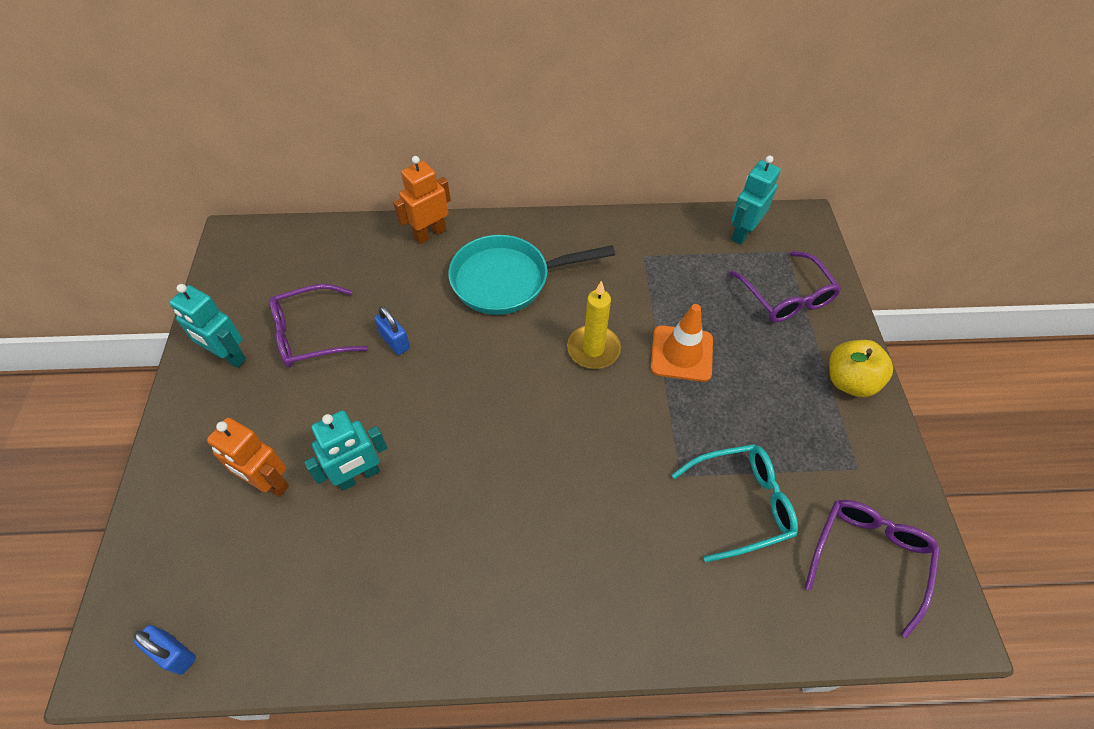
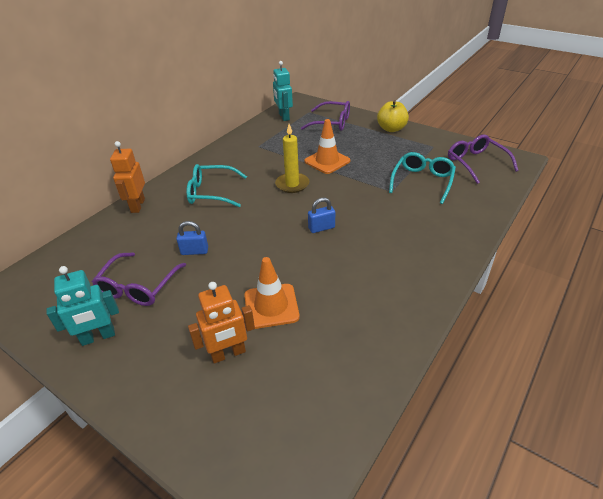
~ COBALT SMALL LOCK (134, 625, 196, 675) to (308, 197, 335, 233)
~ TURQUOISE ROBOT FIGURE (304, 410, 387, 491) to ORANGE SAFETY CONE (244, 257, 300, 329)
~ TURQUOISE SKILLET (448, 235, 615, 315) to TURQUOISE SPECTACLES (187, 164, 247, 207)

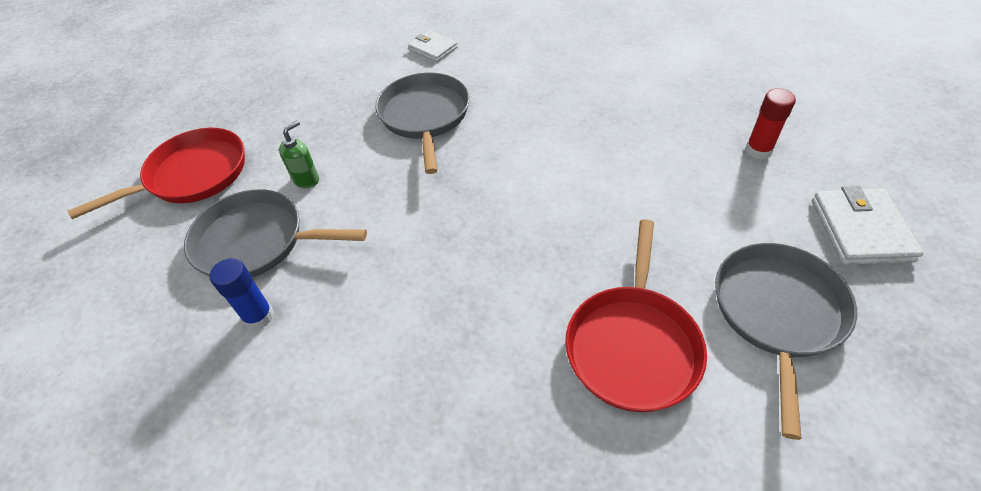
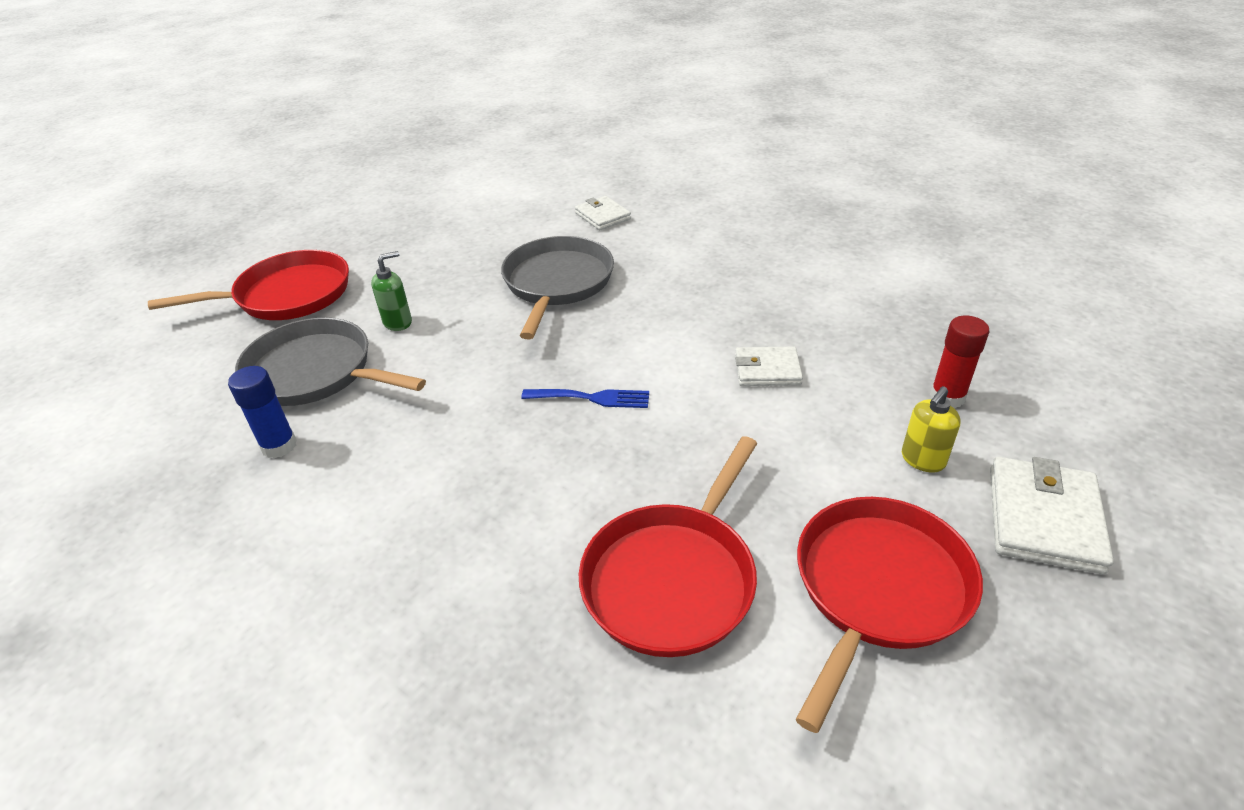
~ GRAY SKILLET (715, 243, 857, 440) to SCARLET SKILLET (796, 497, 983, 733)
+ COBALT DINNER FORK (521, 389, 649, 408)
+ SNOW-WHITE WALLET (735, 346, 803, 386)
+ BRIGHT YELLOW SOAP DISPENSER (902, 386, 960, 473)

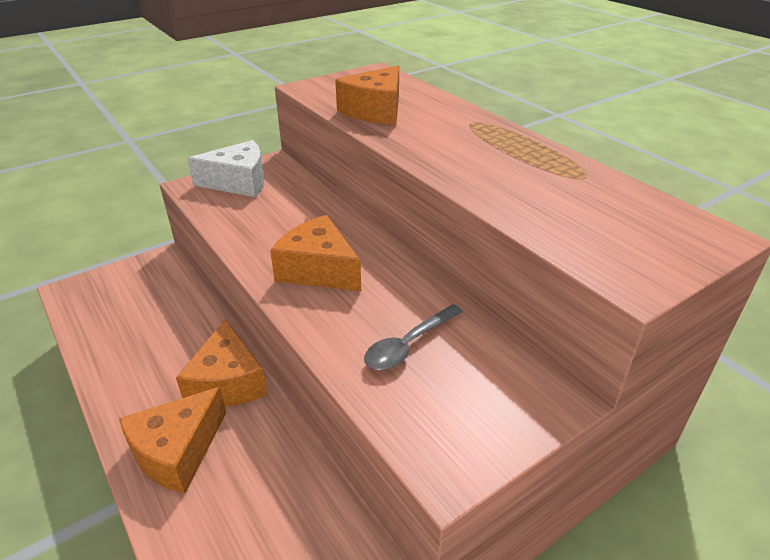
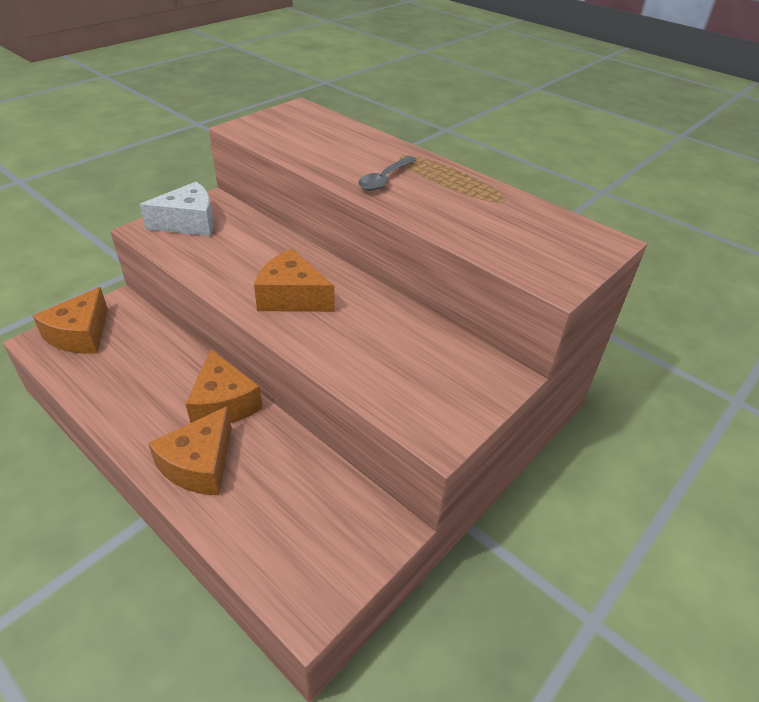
~ ORANGE CHEESE (335, 66, 399, 125) to (33, 287, 108, 354)
~ GRAY SPOON (364, 304, 463, 370) to (358, 156, 417, 191)

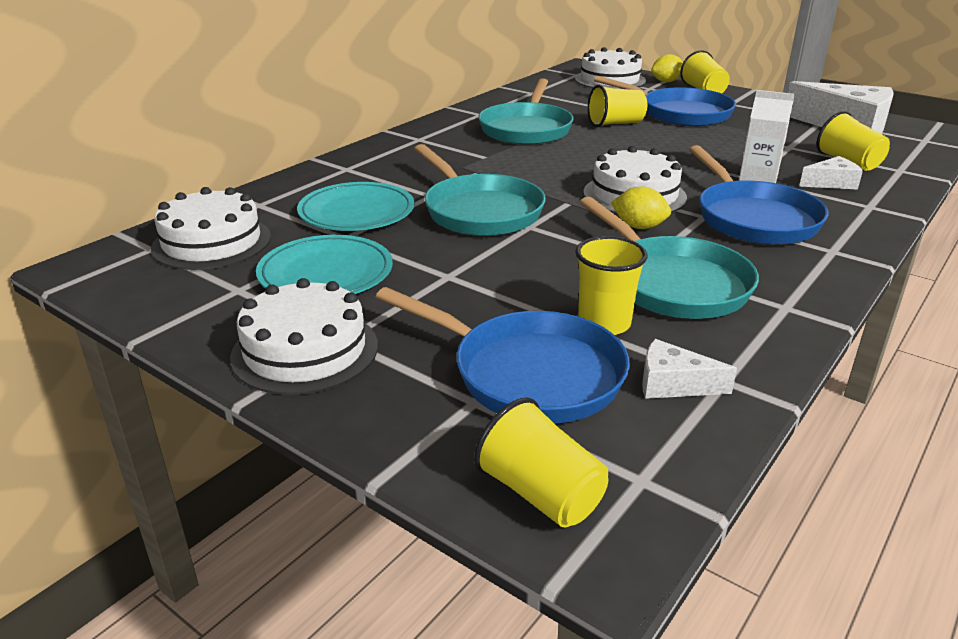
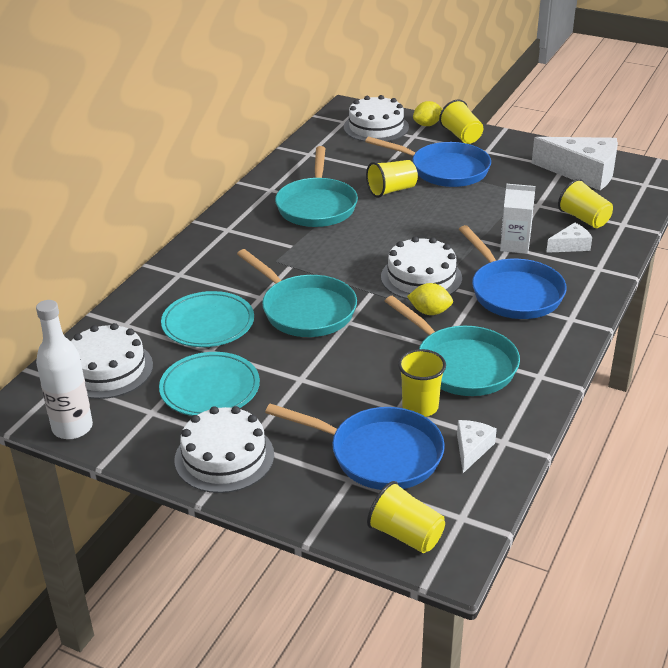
~ SNOW-WHITE CHEESE (642, 339, 737, 399) = (457, 420, 497, 473) 105 degrees clockwise
+ SNOW-WHITE DRINK BOTTLE (36, 300, 93, 439)

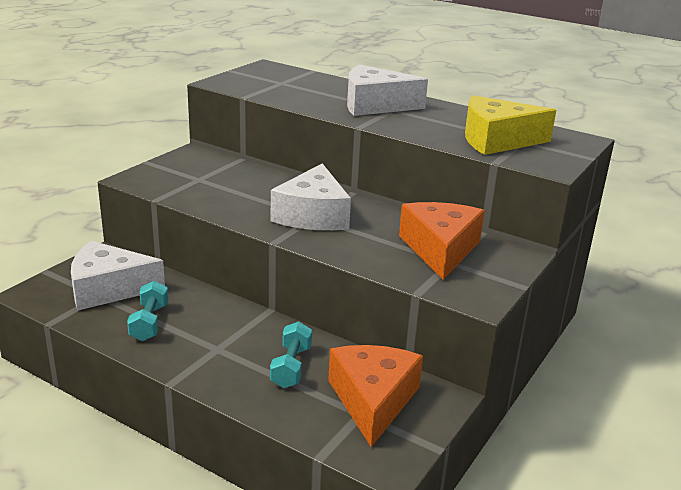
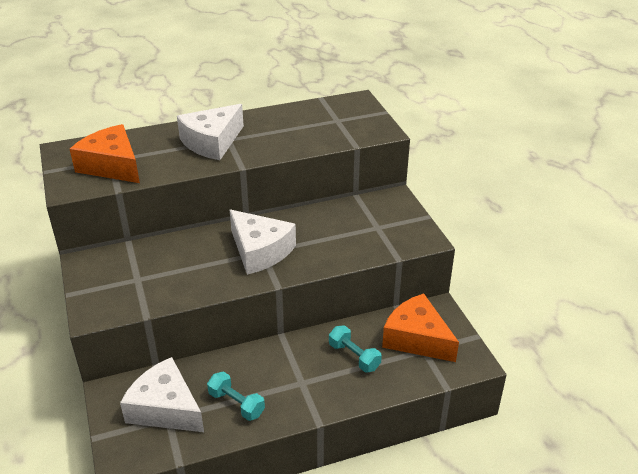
~ SNOW-WHITE CHEESE (71, 241, 165, 311) = (120, 357, 204, 432) 90 degrees clockwise
~ ORANGE CHEESE (399, 202, 485, 280) to (70, 124, 140, 183)
- BRIGHT YELLOW CHEESE (465, 95, 556, 155)

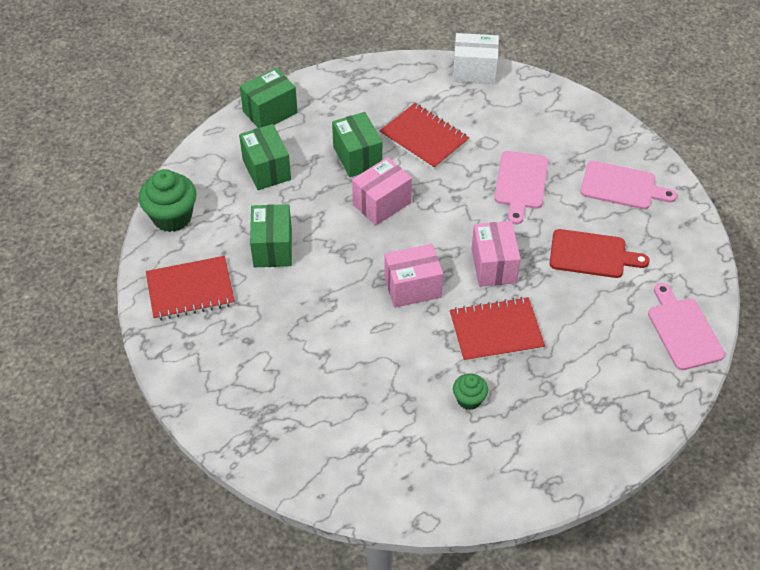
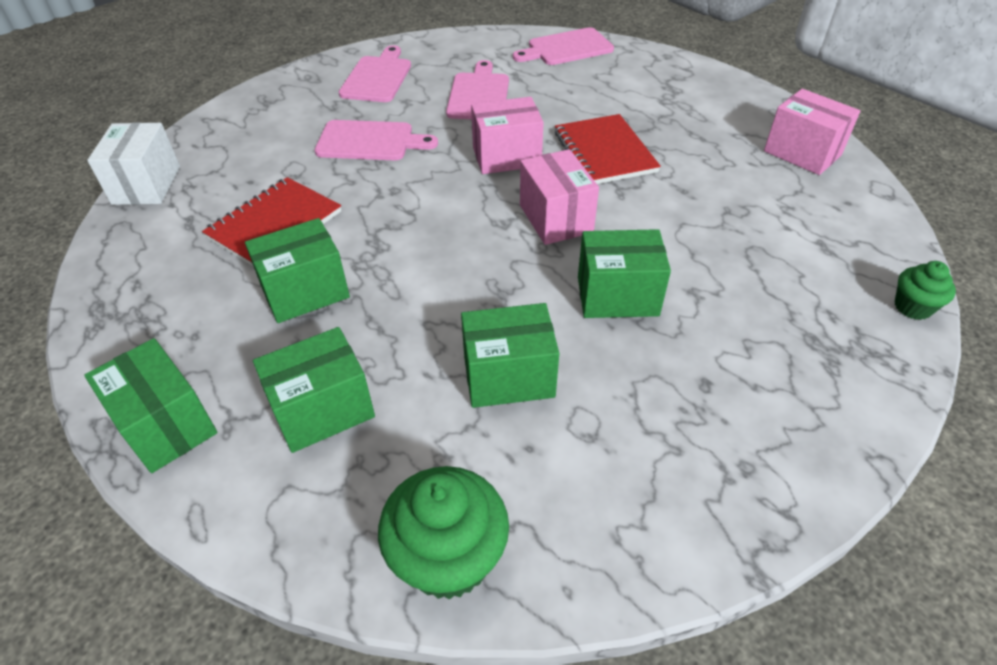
- SCARLET EXERCISE BOOK (146, 256, 235, 321)
~ PINK BOX (352, 157, 412, 225) to (764, 89, 860, 175)
~ LEAF-GREEN CUPCAKE (453, 373, 488, 410) to (895, 261, 956, 320)
~ SCARLET CUTTING BOARD (550, 229, 650, 278) to PINK CUTTING BOARD (446, 60, 509, 119)
+ LEAF-GREEN BOX (578, 229, 671, 318)

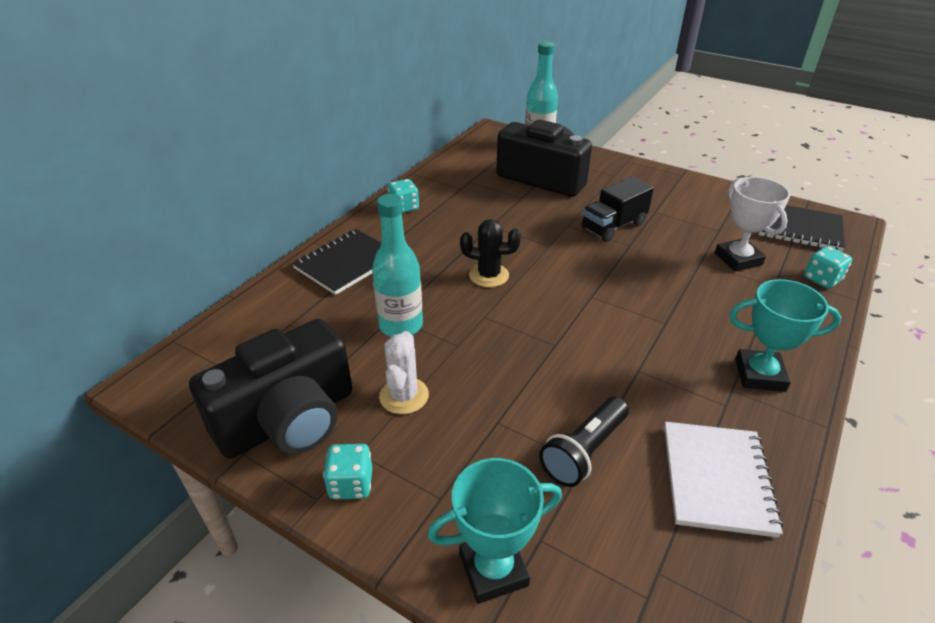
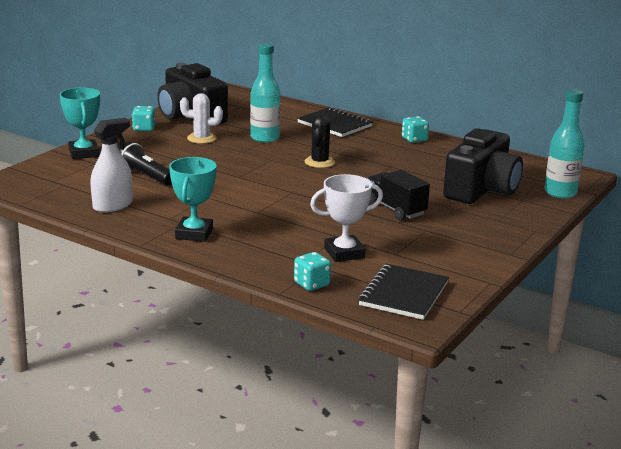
~ SNOW-WHITE EXERCISE BOOK (664, 422, 783, 538) to SNOW-WHITE SPRAYER (90, 118, 132, 213)

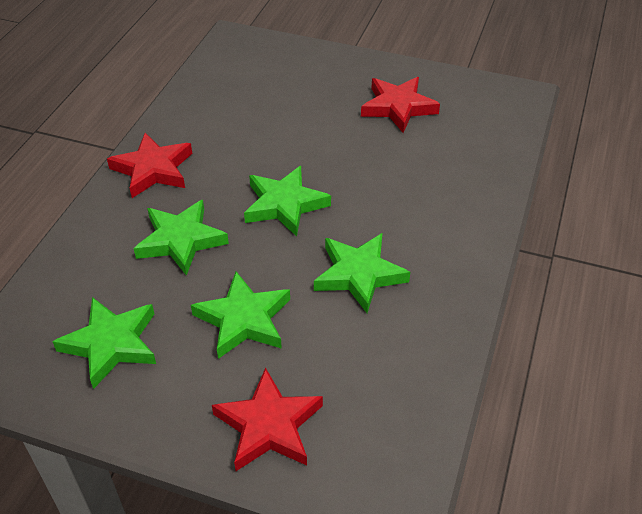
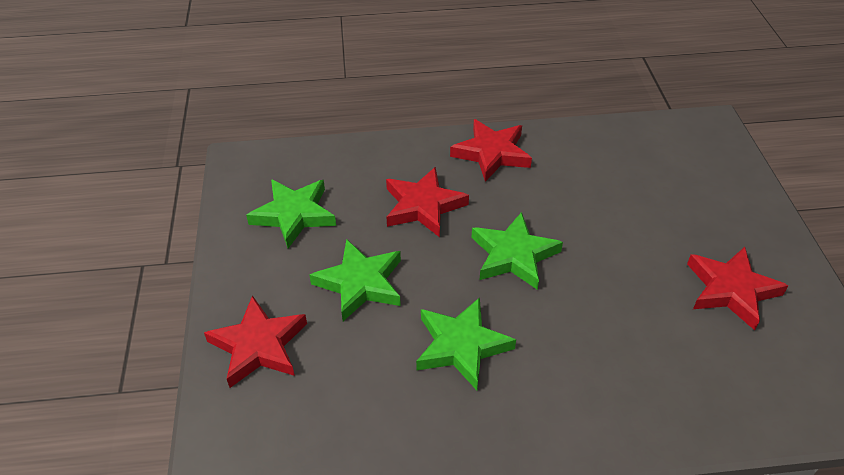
~ LEAF-GREEN STAR (133, 200, 229, 276) to SCARLET STAR (386, 167, 469, 237)

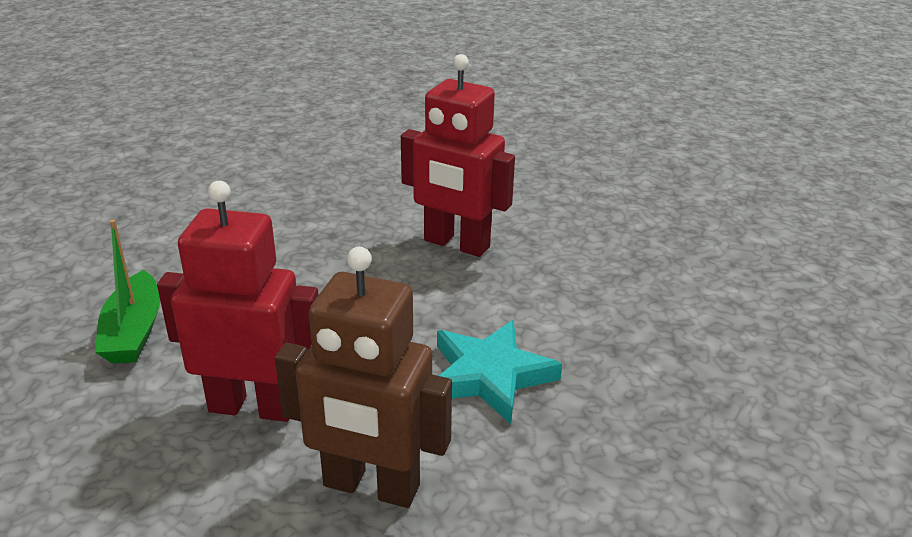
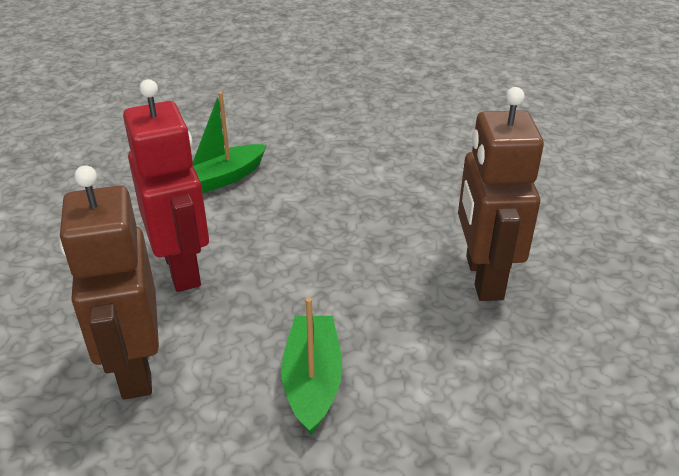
~ SCARLET ROBOT FIGURE (401, 54, 515, 257) to BROWN ROBOT FIGURE (458, 87, 544, 301)
~ TURQUOISE STAR (437, 320, 562, 424) to LEAF-GREEN BOAT (281, 297, 343, 435)

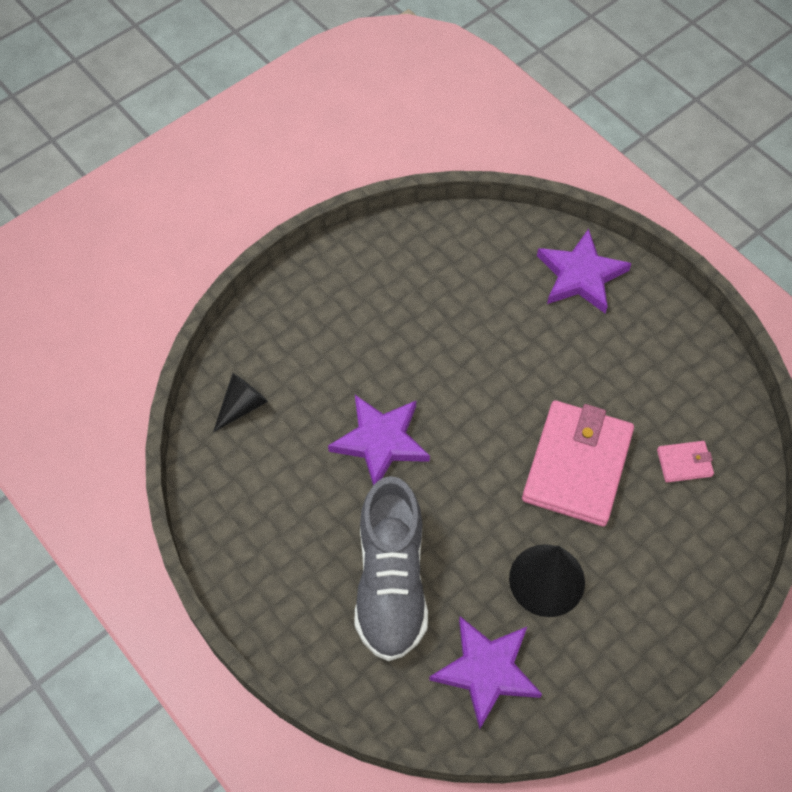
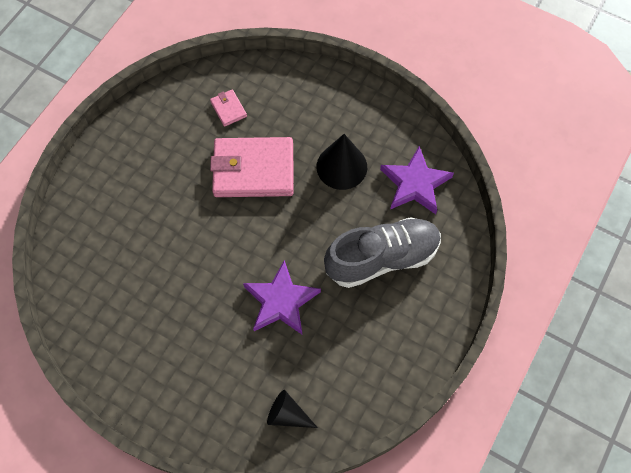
- VIOLET STAR (537, 229, 632, 313)

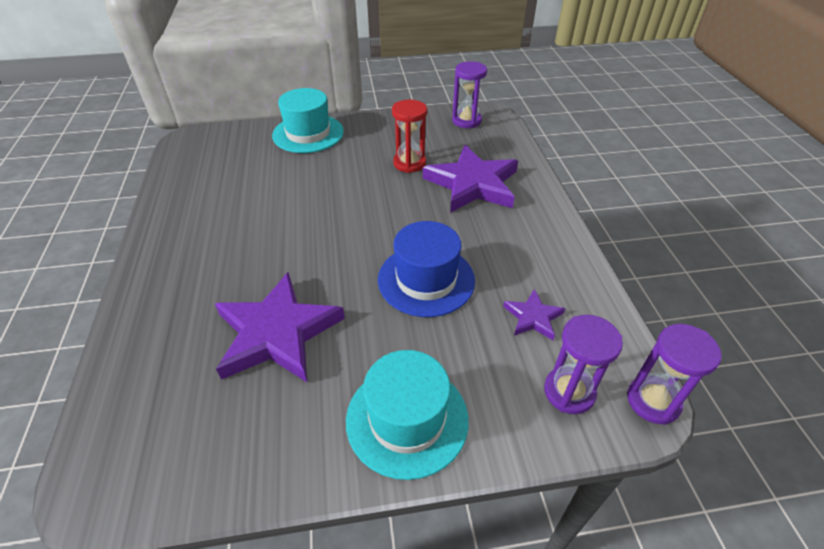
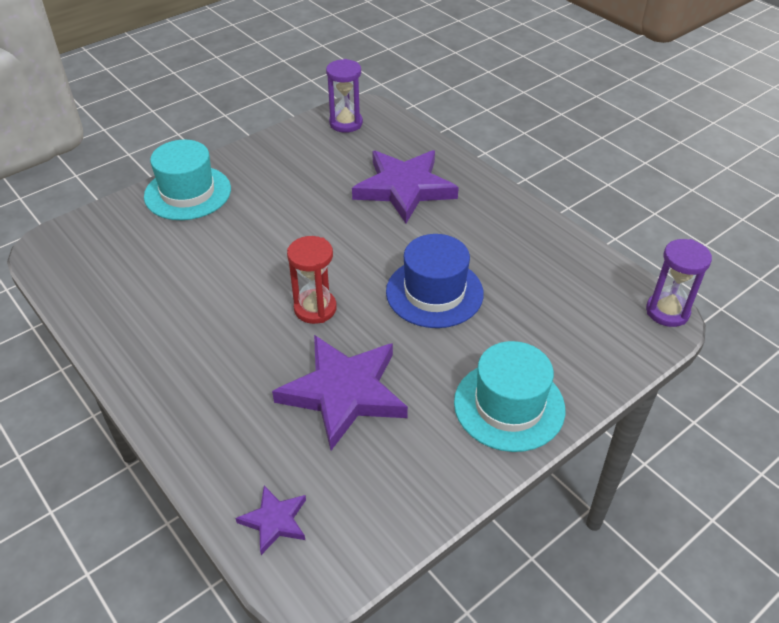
~ SCARLET SANDGLASS (392, 100, 427, 173) to (287, 236, 337, 324)
~ VIOLET STAR (503, 289, 565, 340) to (235, 486, 306, 555)
- VIOLET SANDGLASS (544, 315, 623, 414)

